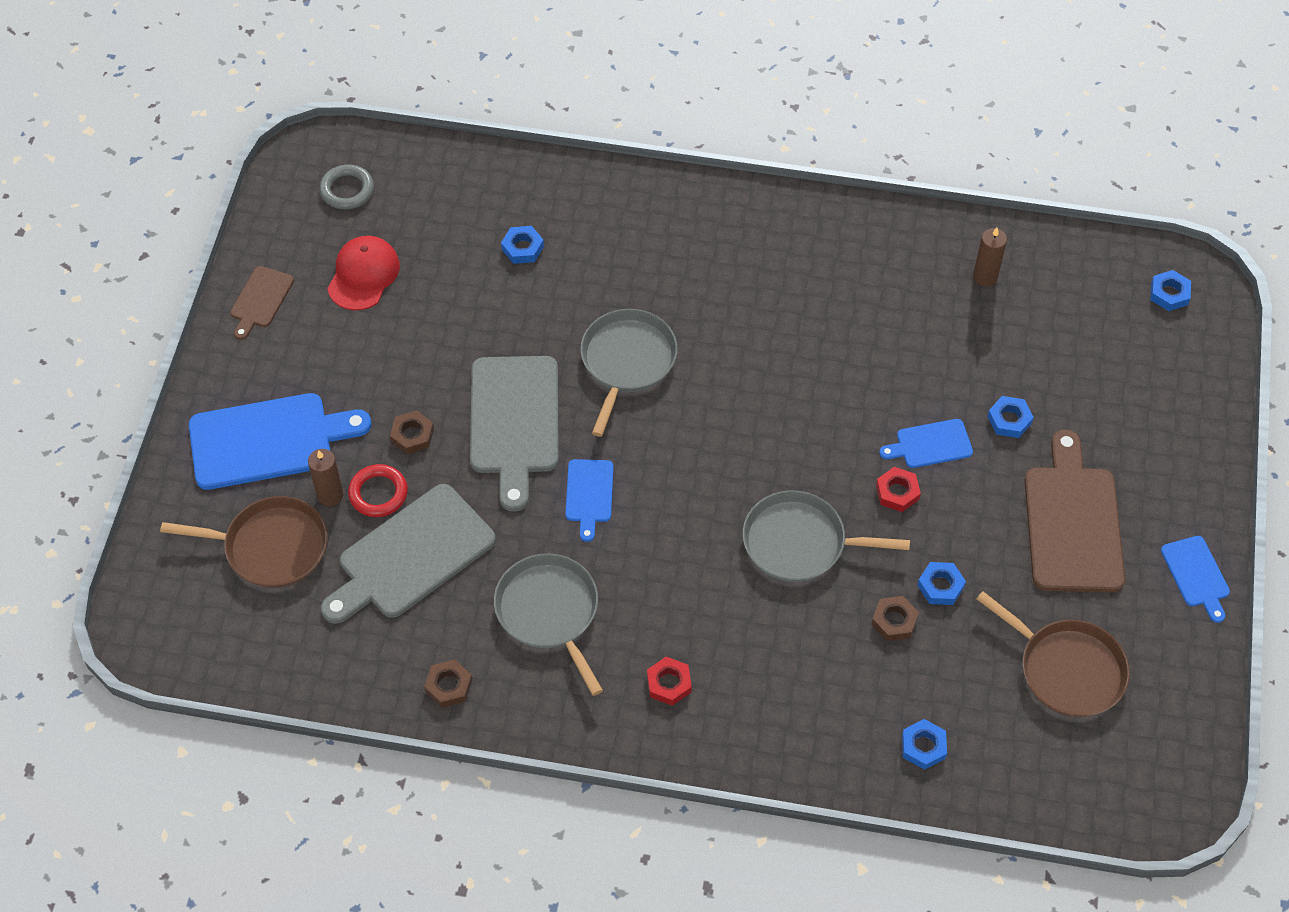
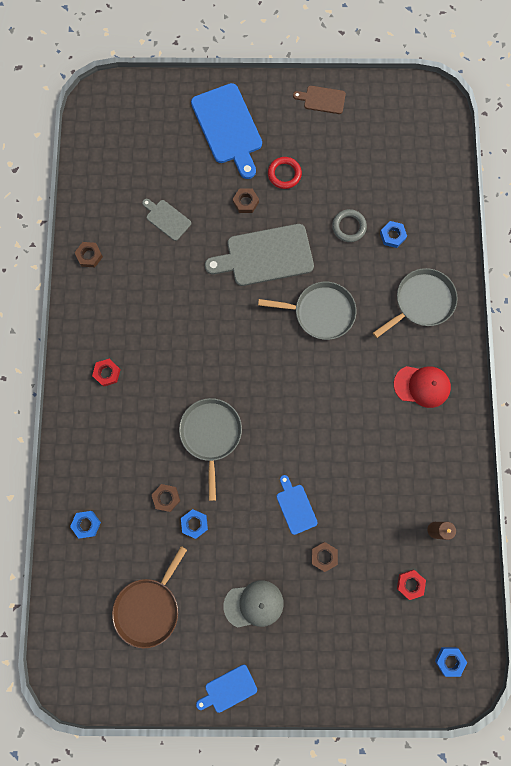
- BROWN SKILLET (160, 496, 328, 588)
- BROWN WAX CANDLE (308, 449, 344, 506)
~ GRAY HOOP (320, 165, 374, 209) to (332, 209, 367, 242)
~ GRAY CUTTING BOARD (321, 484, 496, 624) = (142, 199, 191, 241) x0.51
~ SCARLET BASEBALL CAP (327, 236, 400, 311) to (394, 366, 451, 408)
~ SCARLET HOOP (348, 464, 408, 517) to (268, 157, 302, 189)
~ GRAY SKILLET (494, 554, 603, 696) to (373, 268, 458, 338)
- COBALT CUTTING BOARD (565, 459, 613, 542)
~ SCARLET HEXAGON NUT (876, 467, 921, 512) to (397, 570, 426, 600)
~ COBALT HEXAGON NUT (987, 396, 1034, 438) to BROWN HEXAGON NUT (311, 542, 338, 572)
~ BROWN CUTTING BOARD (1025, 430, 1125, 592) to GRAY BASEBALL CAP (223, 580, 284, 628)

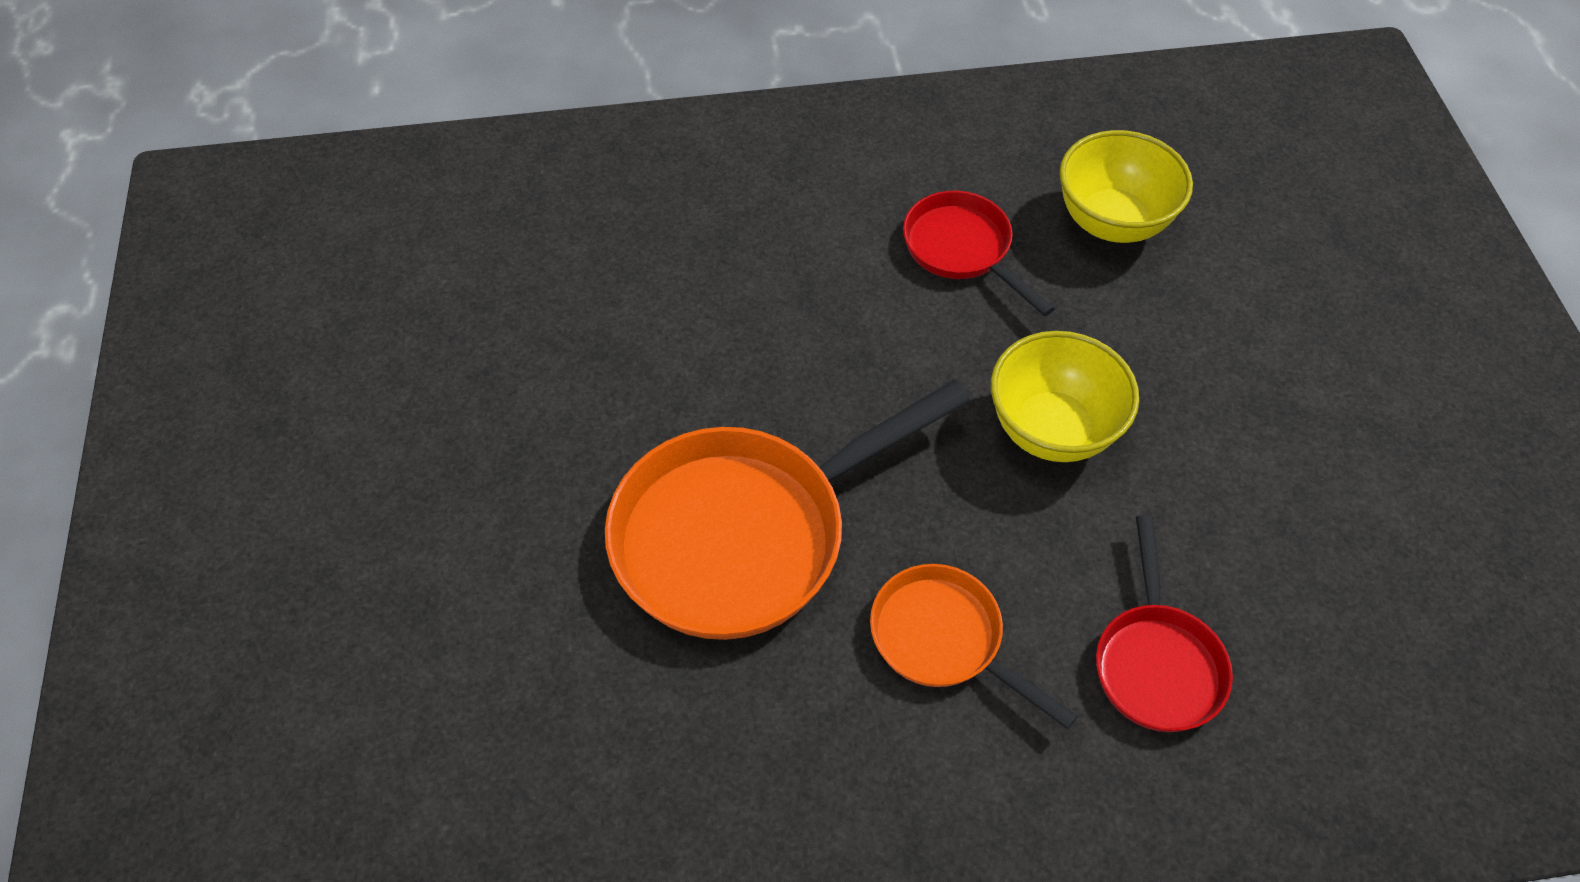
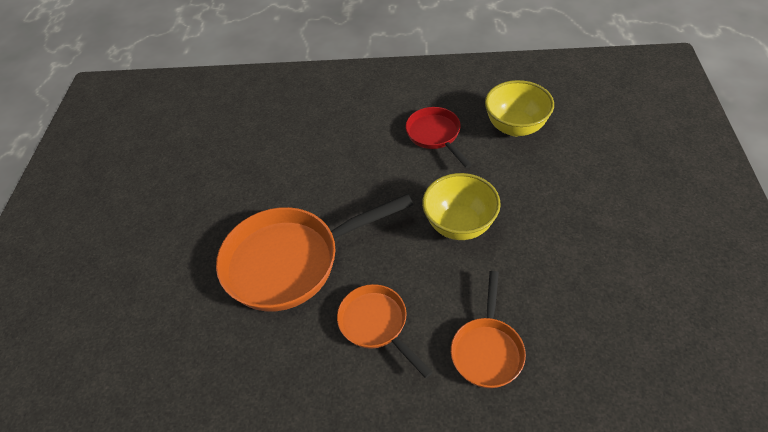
~ SCARLET SKILLET (1096, 515, 1233, 732) to ORANGE SKILLET (451, 271, 526, 388)

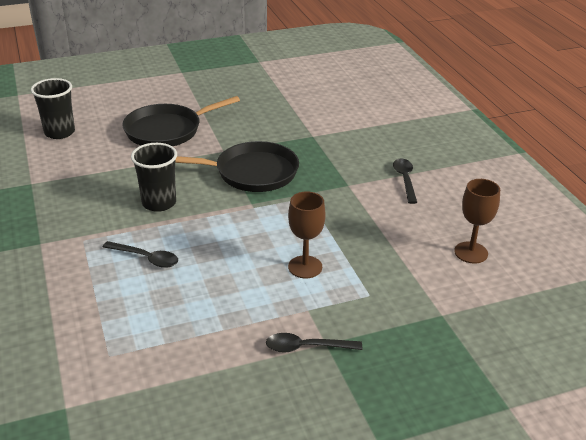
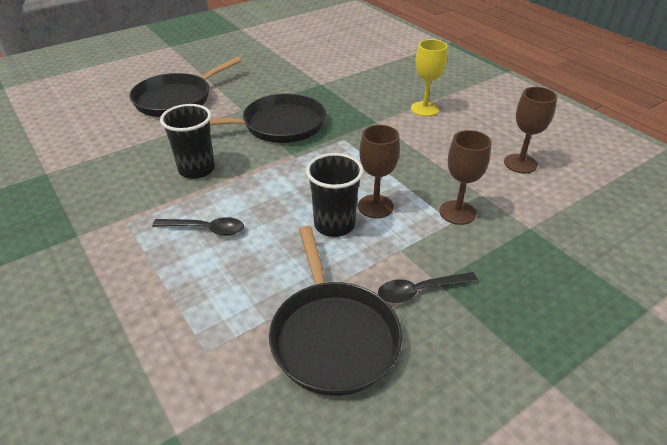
~ EBONY BEAKER (31, 78, 75, 139) to (306, 153, 364, 237)
~ EBONY SPOON (393, 158, 417, 204) to BRIGHT YELLOW WINE GLASS (411, 39, 447, 117)
+ EBONY SKILLET (269, 226, 402, 396)
+ BROWN WINE GLASS (439, 130, 491, 225)

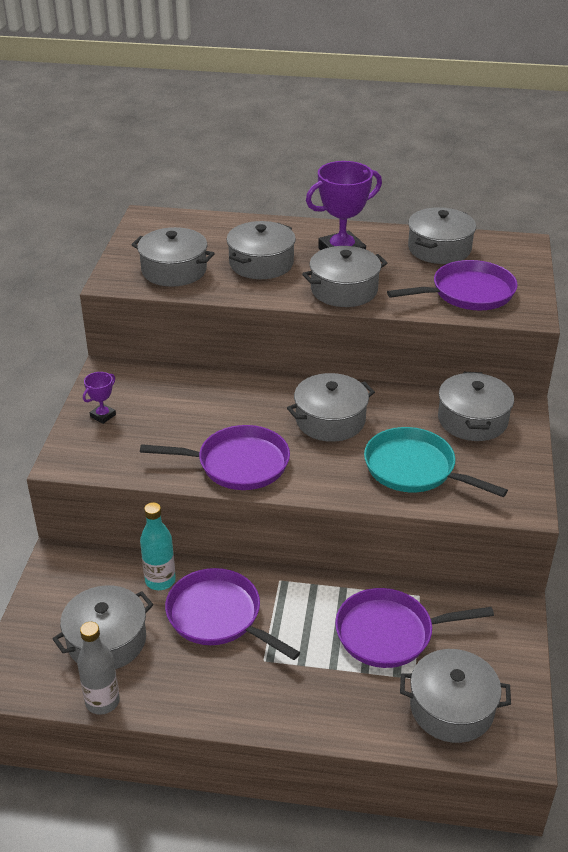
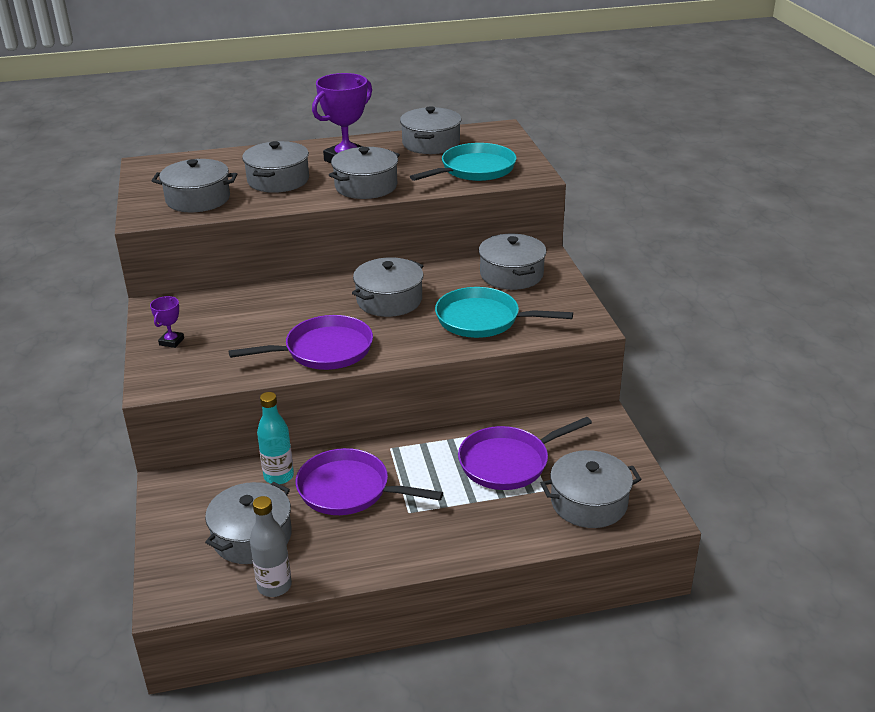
~ VIOLET SKILLET (387, 260, 518, 310) to TURQUOISE SKILLET (410, 143, 517, 181)

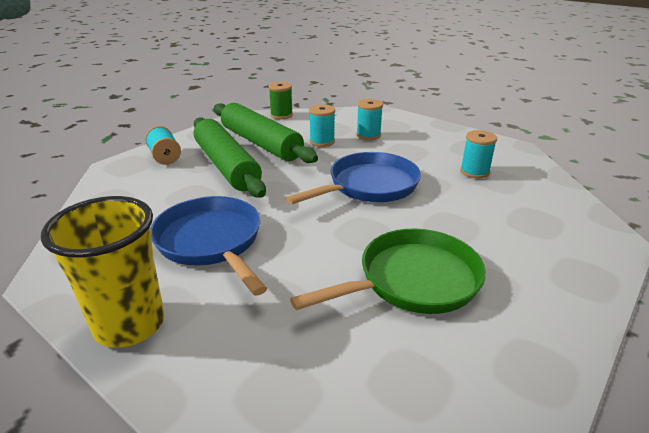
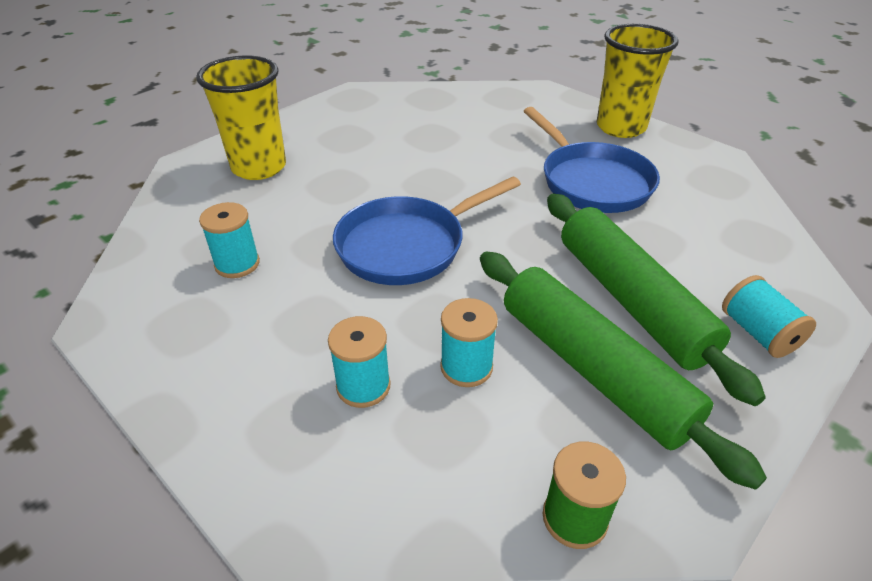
- LEAF-GREEN SKILLET (290, 228, 486, 314)
+ BRIGHT YELLOW BEAKER (196, 55, 286, 180)

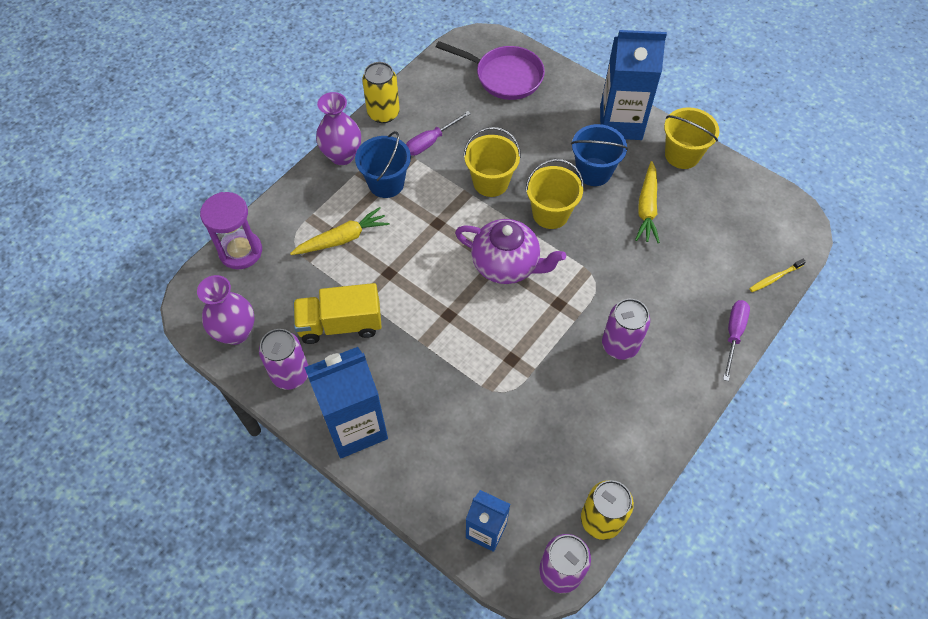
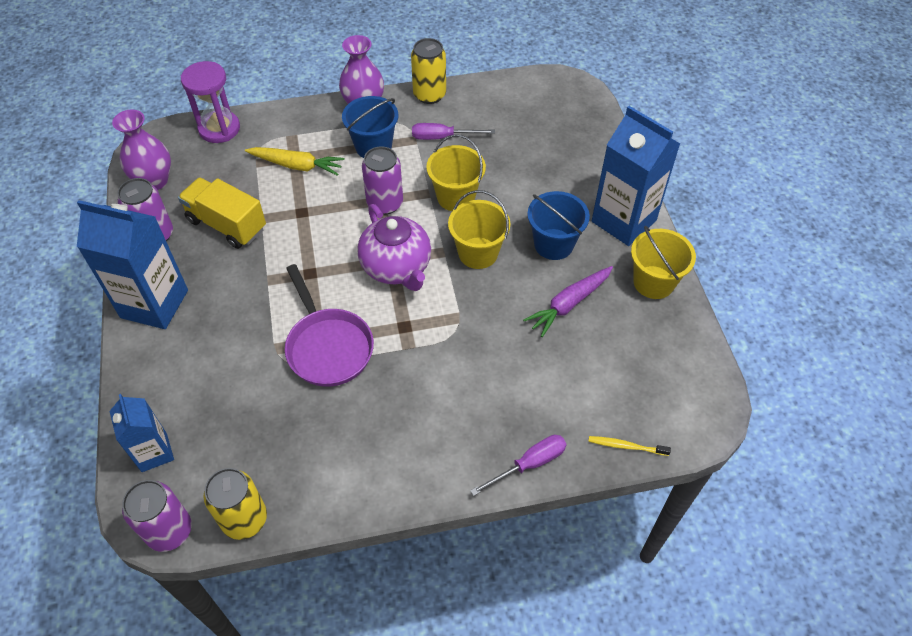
~ VIOLET SKILLET (436, 41, 545, 100) to (285, 264, 374, 387)
~ VIOLET SODA CAN (602, 299, 650, 360) to (362, 146, 403, 215)
~ BRIGHT YELLOW CARROT (635, 161, 660, 243) to VIOLET CARROT (523, 266, 613, 337)

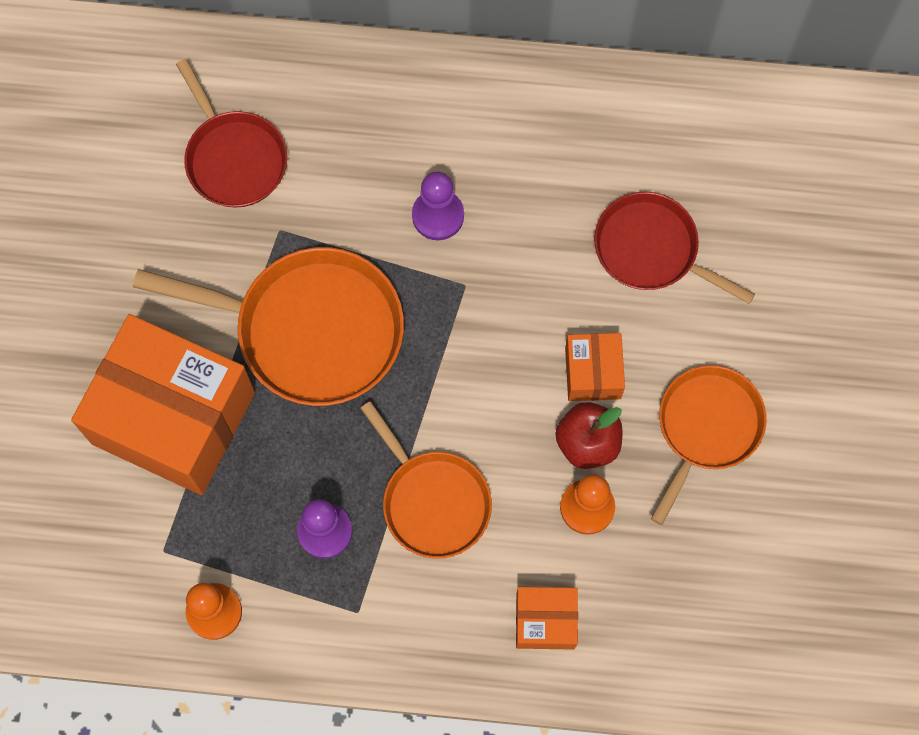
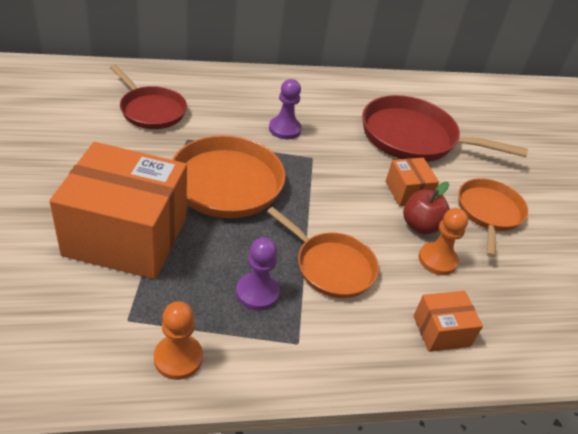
~ SCARLET SKILLET (594, 192, 755, 304) = (362, 95, 528, 162) x1.56

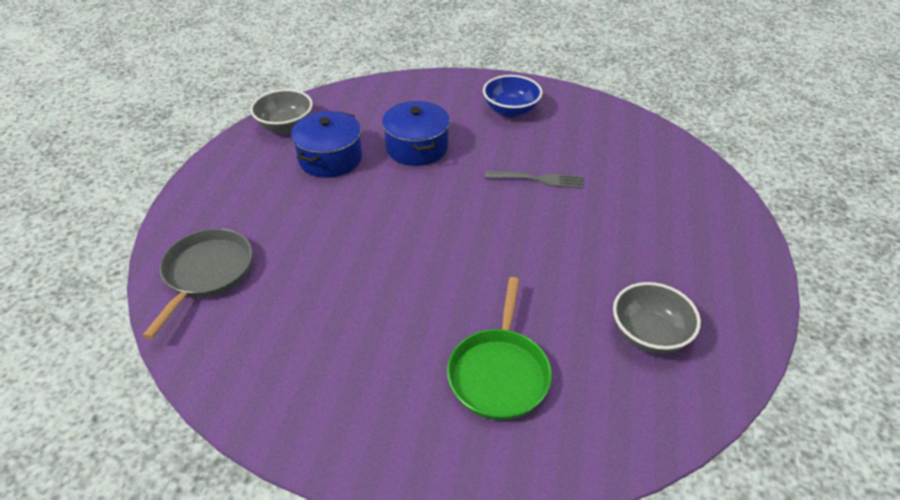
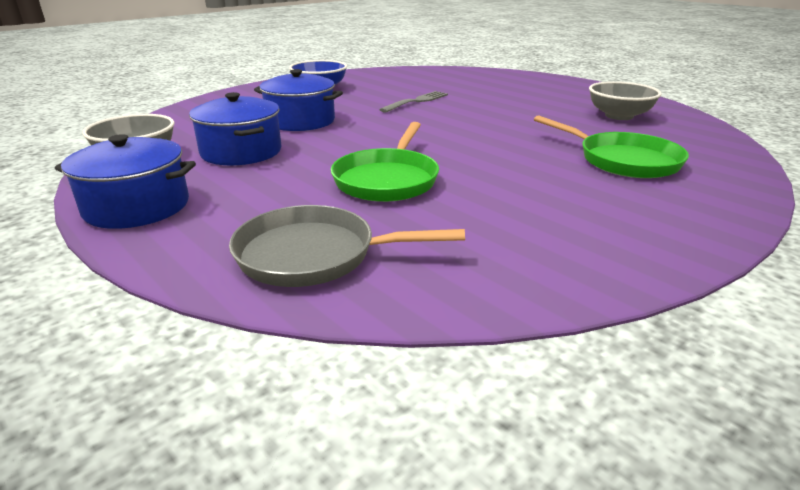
~ GRAY SKILLET (142, 228, 252, 339) = (229, 205, 465, 287) 45 degrees counterclockwise
+ COBALT STOCKPOT (55, 134, 196, 229)
+ LEAF-GREEN SKILLET (331, 122, 439, 202)

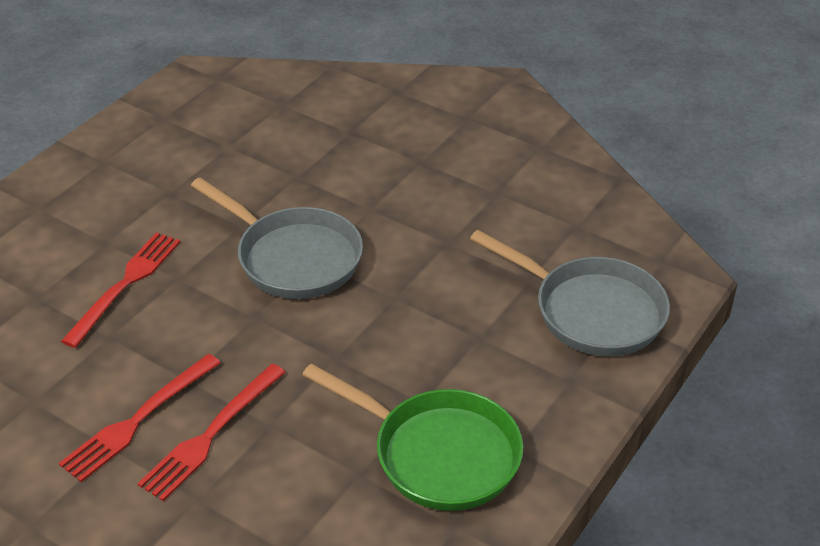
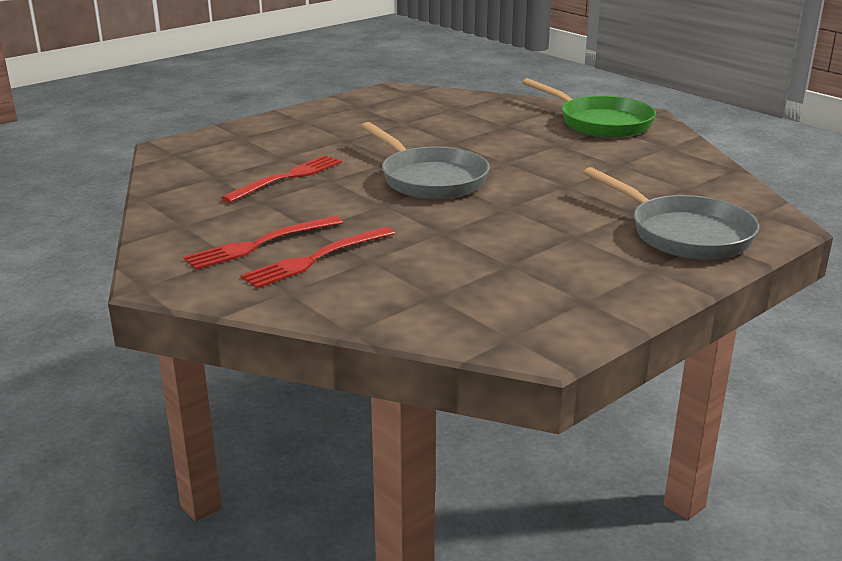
~ LEAF-GREEN SKILLET (302, 363, 523, 511) to (522, 78, 656, 138)

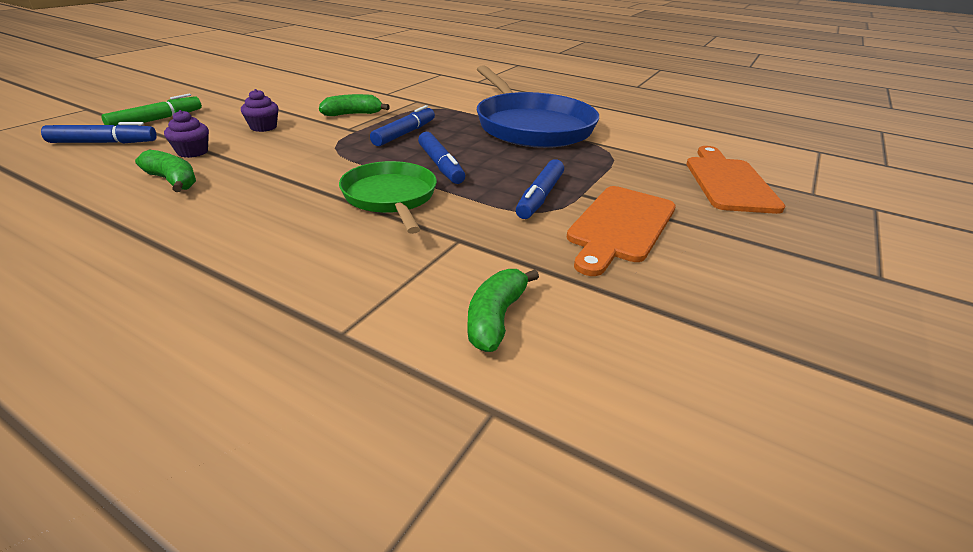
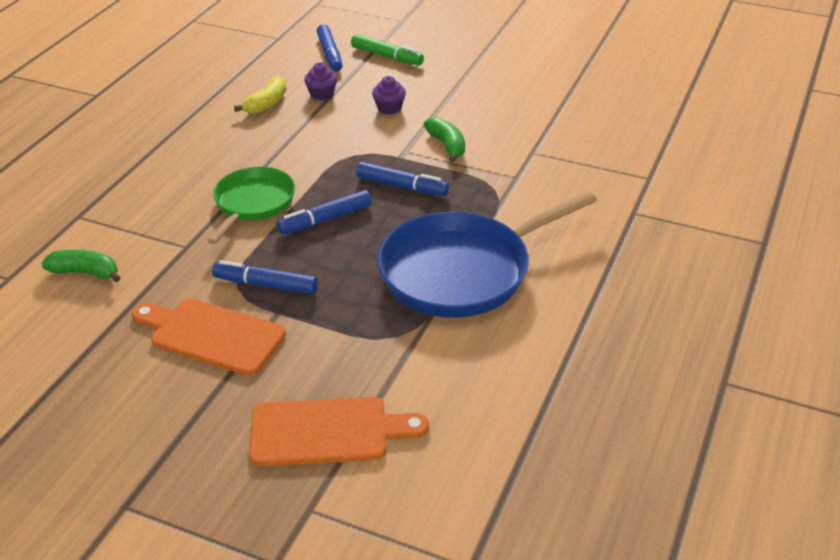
~ LEAF-GREEN BANANA (135, 150, 196, 192) to BRIGHT YELLOW BANANA (234, 76, 286, 114)
~ LEAF-GREEN SKILLET (339, 161, 437, 234) = (207, 167, 295, 244) 45 degrees counterclockwise

